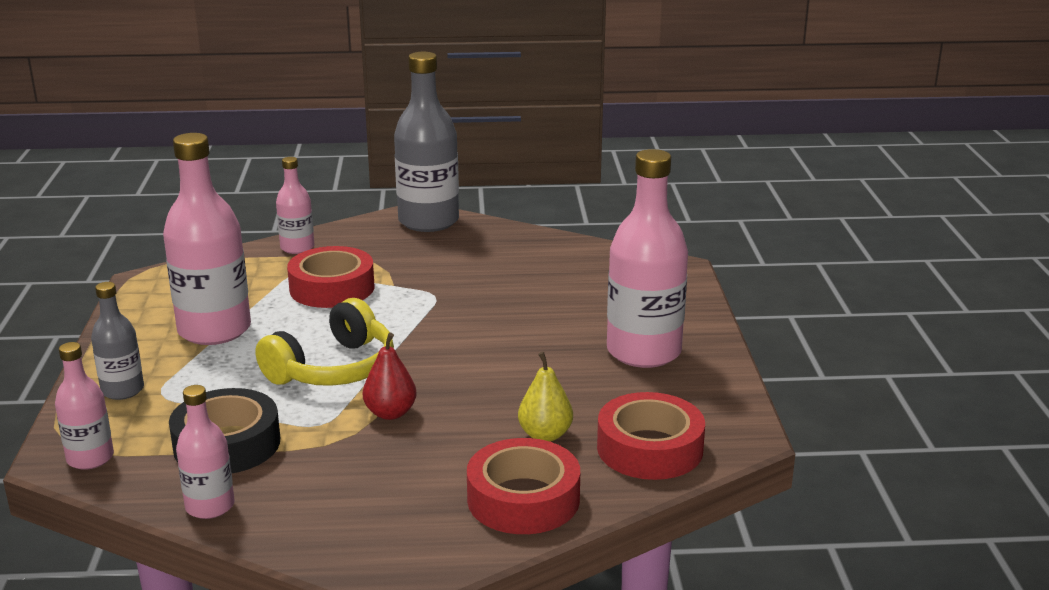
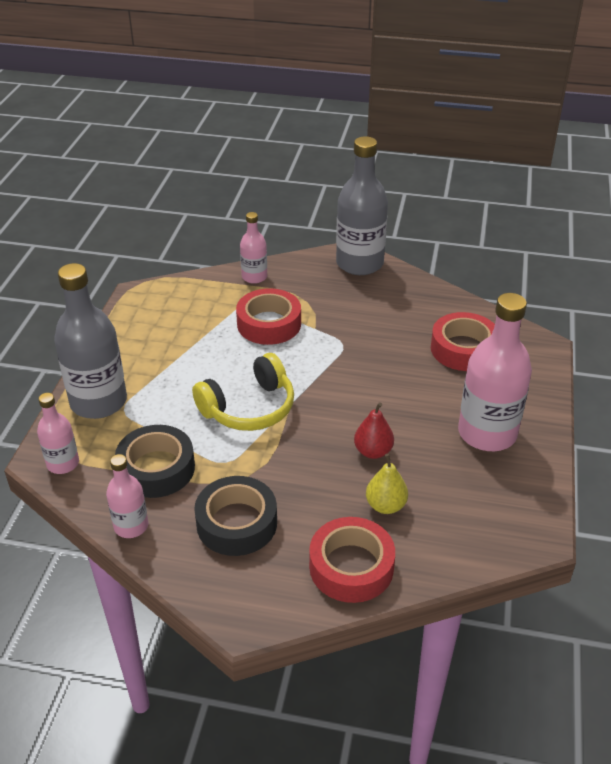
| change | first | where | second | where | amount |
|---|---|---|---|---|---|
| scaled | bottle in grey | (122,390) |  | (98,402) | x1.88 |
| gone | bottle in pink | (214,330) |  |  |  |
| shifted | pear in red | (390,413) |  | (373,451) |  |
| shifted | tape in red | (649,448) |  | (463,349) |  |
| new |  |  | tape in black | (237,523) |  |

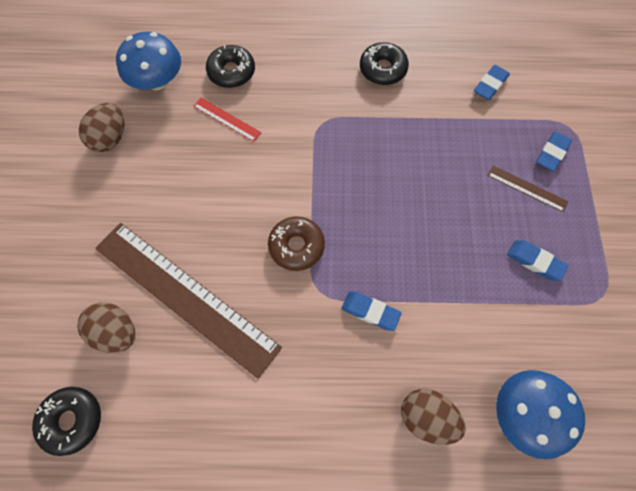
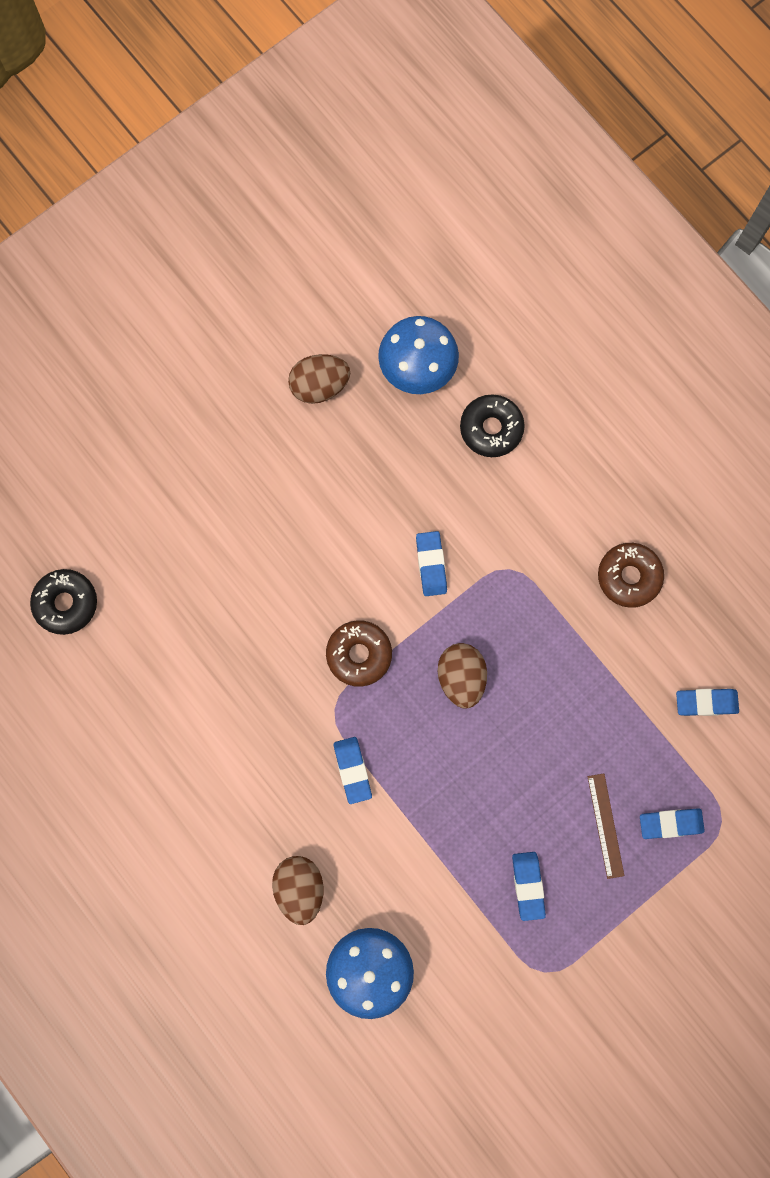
| change | first | where | second | where | amount |
|---|---|---|---|---|---|
| shifted | egg in brown | (116,332) |  | (461,678) |  |
| gone | ruler in brown | (185,296) |  |  |  |
| gone | ruler in red | (227,119) |  |  |  |
| repainted | donut in black | (383,69) | donut in brown | (629,577) |  |
| new |  |  | eraser in blue | (431,564) |  |

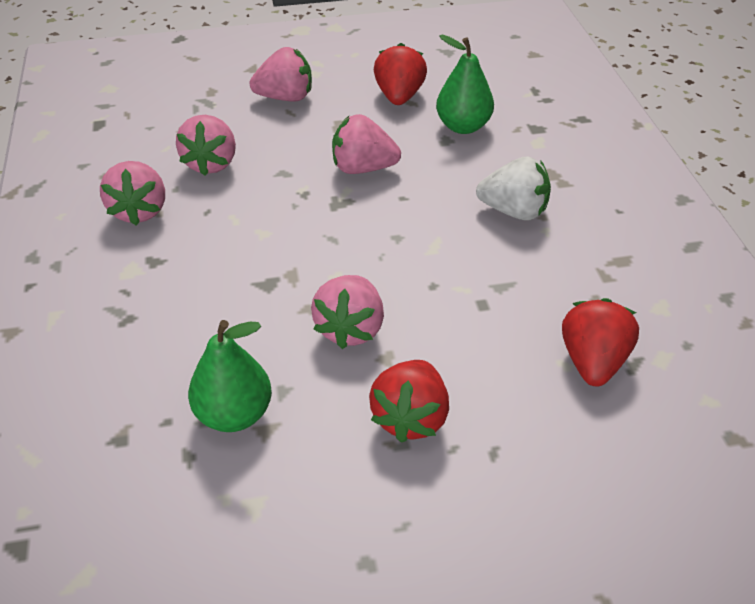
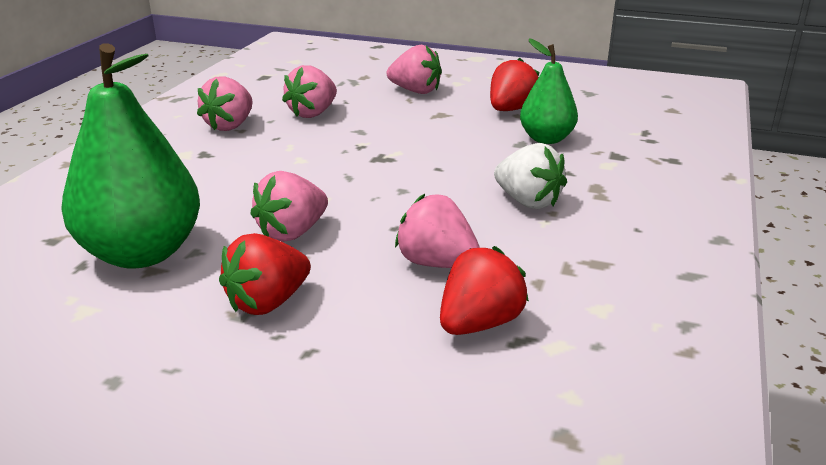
| change | first | where | second | where | amount |
|---|---|---|---|---|---|
| scaled | pear in green | (234,414) |  | (142,253) | x1.70 |
| shifted | strawberry in pink | (363,168) |  | (437,263) |  |

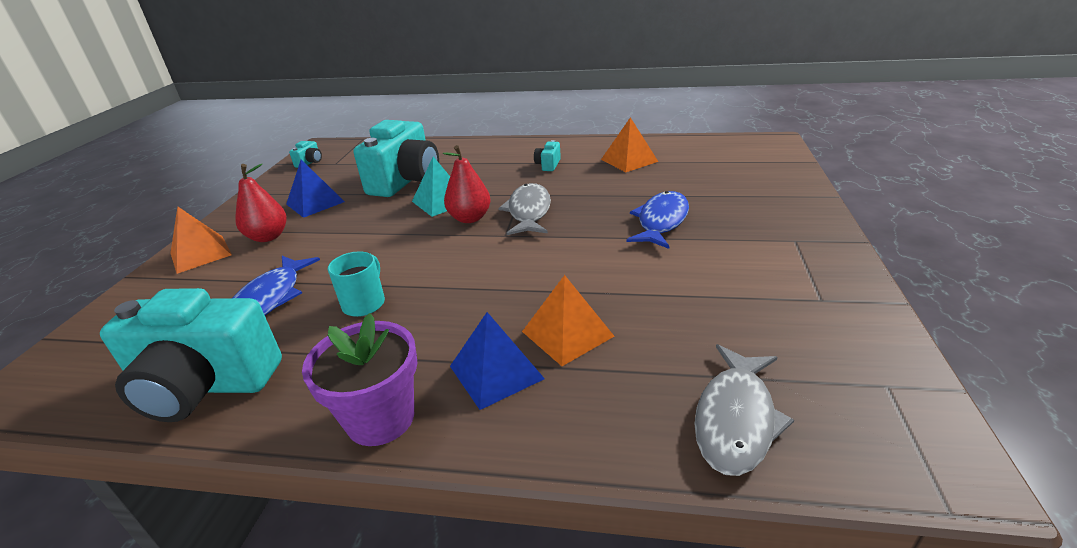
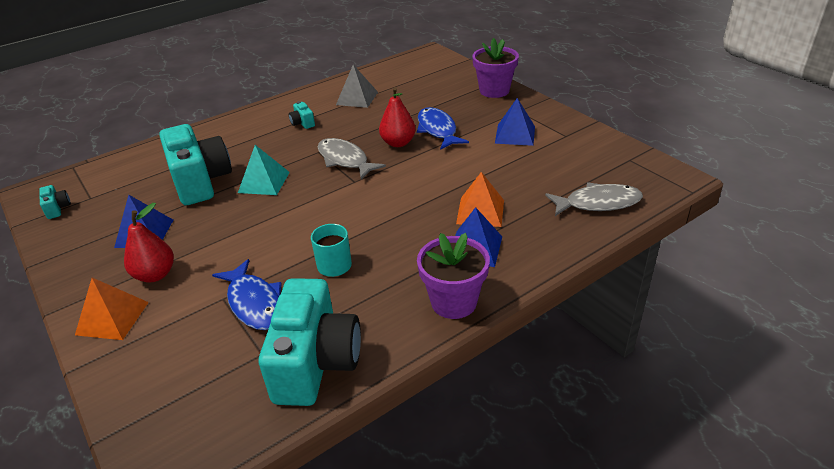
| change | first | where | second | where | amount |
|---|---|---|---|---|---|
| rotated | camera in turquoise | (205,386) |  | (316,362) | 45 degrees counterclockwise |
| shifted | pear in red | (470,218) |  | (398,143) |  |
| repainted | pyramid in orange | (629,160) | pyramid in grey | (357,98) |  |
| rotated | fish in grey | (735,419) |  | (598,203) | 75 degrees counterclockwise |
| new |  |  | flower pot in purple | (494,91) |  |
| new |  |  | pyramid in blue | (515,134) |  |

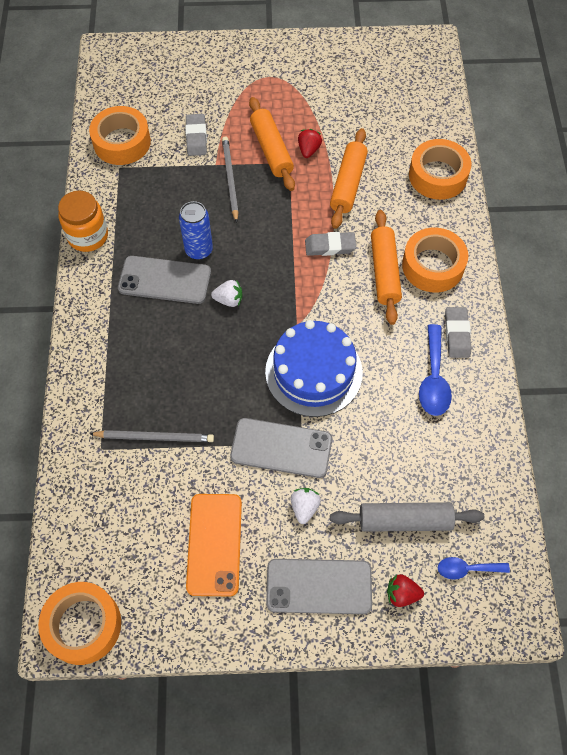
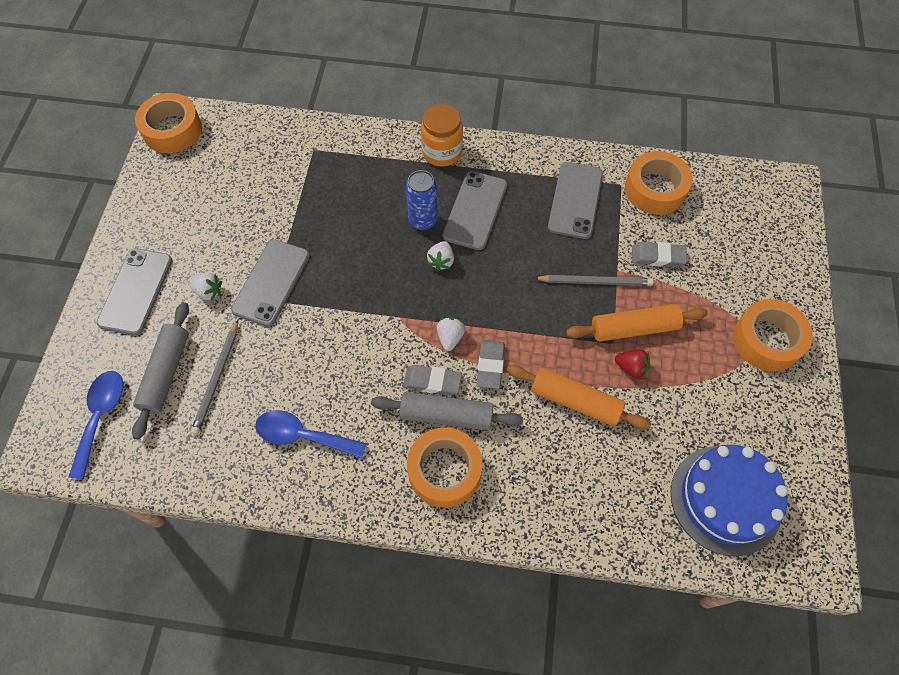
| change | first | where | second | where | amount |
|---|---|---|---|---|---|
| shifted | jar in orange | (88,236) |  | (442,152) |  |
| shifted | pencil in grey | (155,437) |  | (217,379) |  |
| shifted | can in blue | (199,250) |  | (423,221) |  |
| gone | phone in orange | (214,544) |  |  |  |
| shifted | cake in blue | (313,372) |  | (725,499) |  |
| repainted | rolling pin in orange | (384,272) | rolling pin in grey | (446,415) |  |
| gone | strawberry in red | (402,594) |  |  |  |
| shifted | tape in orange | (438,176) |  | (767,340) |  |
| scaled | spoon in blue | (466,569) |  | (101,417) | x1.60 |
| shifted | eraser in grey | (457,334) |  | (432,382) |  |
| new |  |  | strawberry in white | (450,337) |  |
| new |  |  | phone in grey | (575,200) |  |

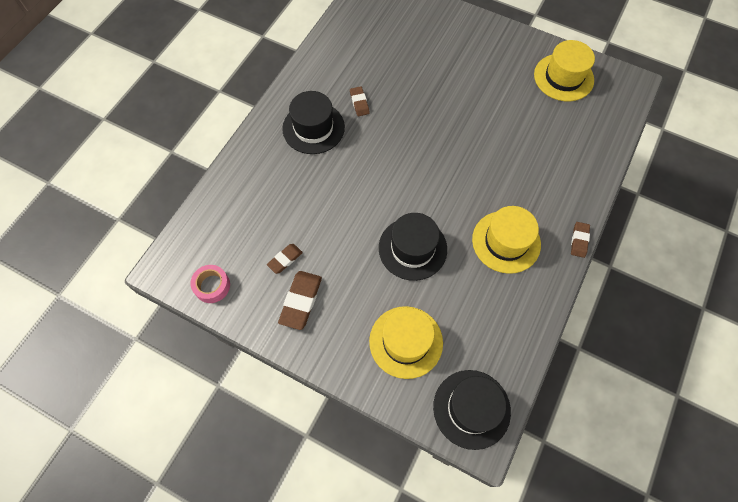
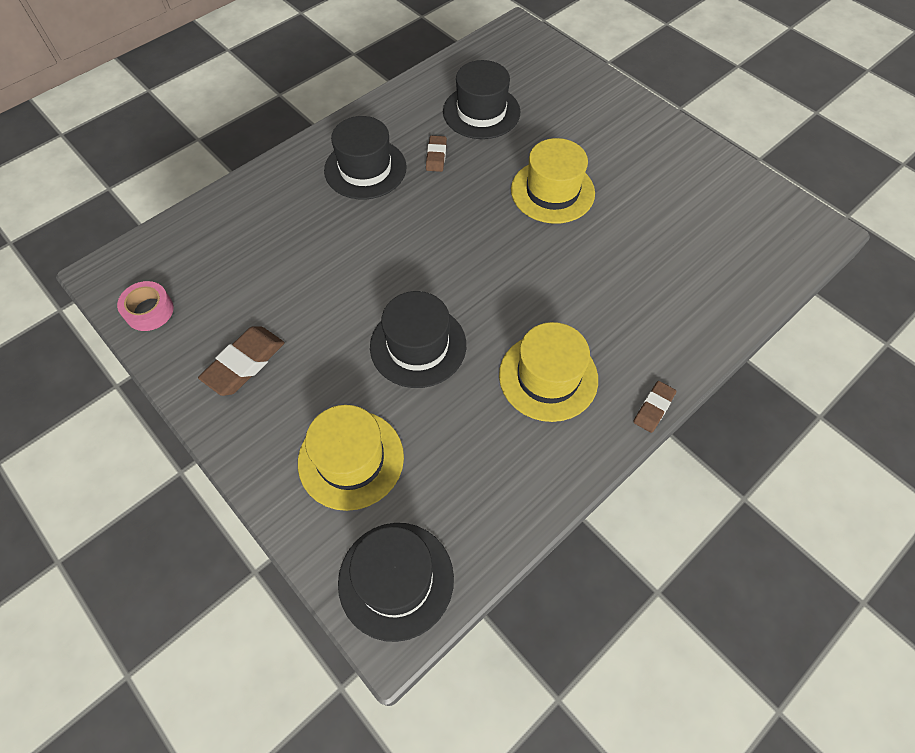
| change | first | where | second | where | amount |
|---|---|---|---|---|---|
| gone | eraser in brown | (285,259) |  |  |  |
| shifted | hat in yellow | (563,77) |  | (552,191) |  |
| new |  |  | hat in black | (481,112) |  |

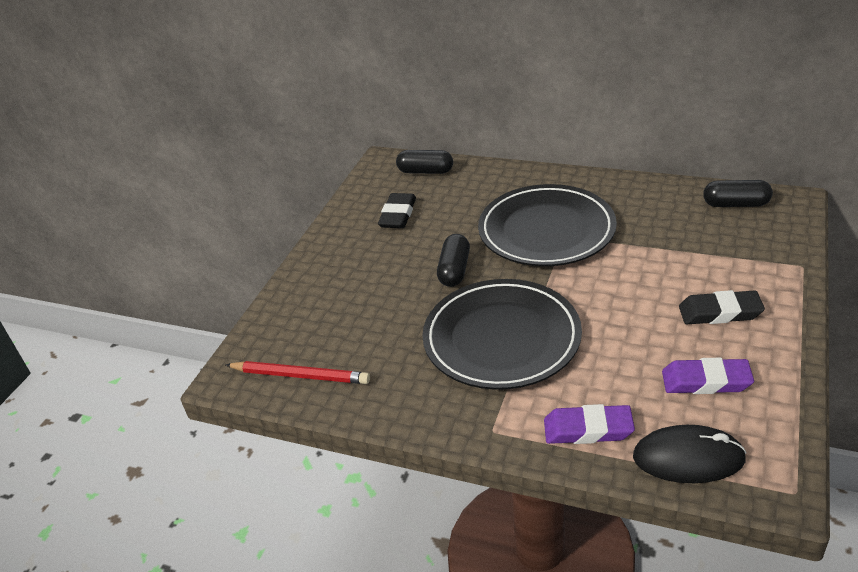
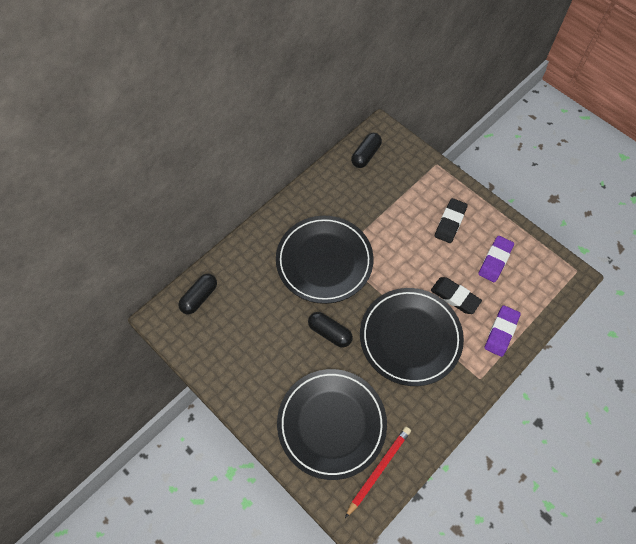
| change | first | where | second | where | amount |
|---|---|---|---|---|---|
| shifted | eraser in black | (398,215) |  | (455,297) |  |
| gone | mouse in black | (688,458) |  |  |  |
| new |  |  | plate in black | (331,424) |  |

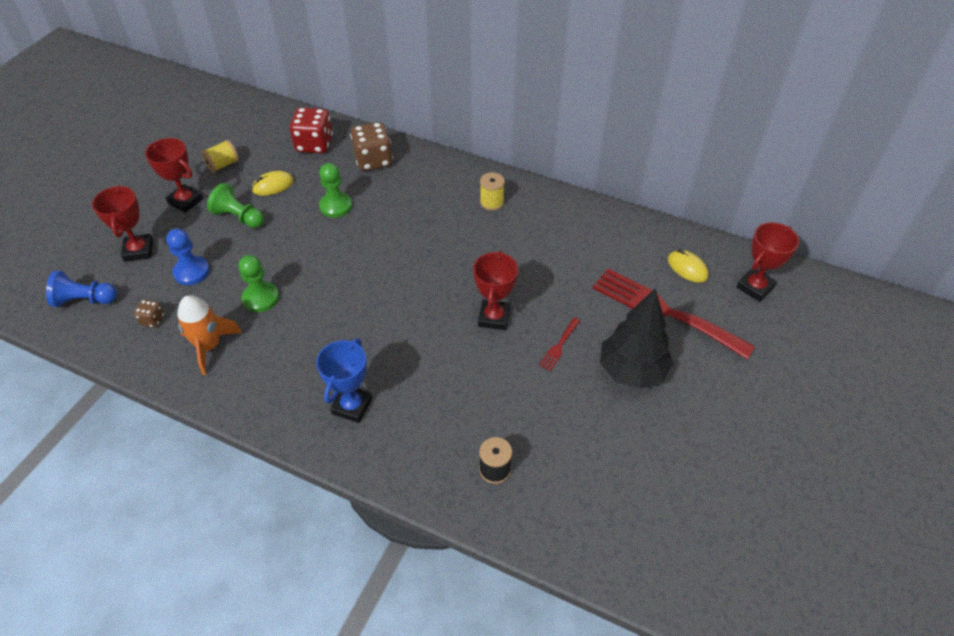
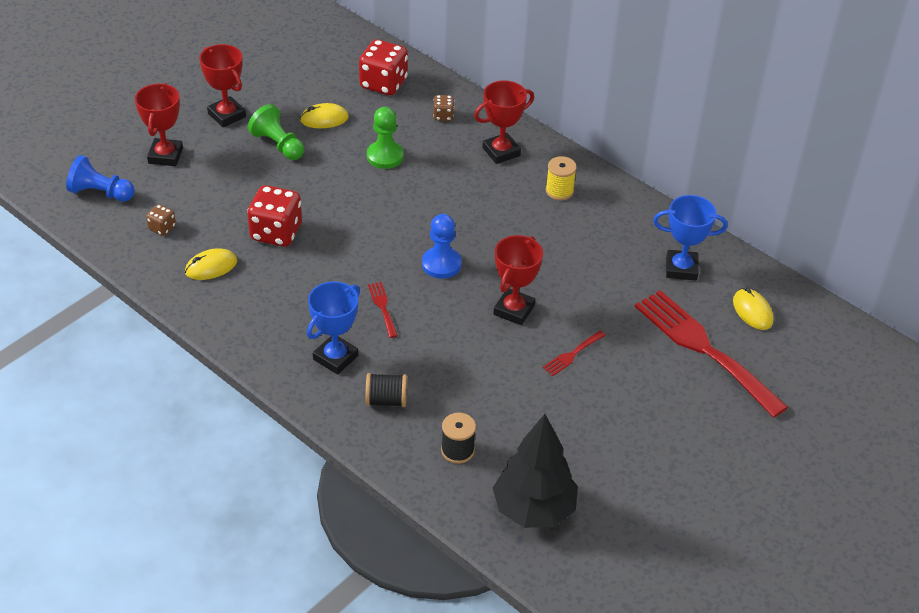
| change | first | where | second | where | amount |
|---|---|---|---|---|---|
| shifted | pawn in blue | (191,272) |  | (441,264) |  |
| swapped | rocket in orange | (209,346) | mouse in yellow | (211,267) |  |
| gone | spool in yellow | (223,165) |  |  |  |
| swapped | pawn in green | (260,298) | dice in red | (276,232) |  |
| scaled | dice in brown | (373,160) |  | (443,116) | x0.49 |
| shifted | tree in black | (632,371) |  | (534,509) |  |
| shifted | trophy in red | (755,287) |  | (501,152) |  |
| new |  |  | spool in black | (386,400) |  |
| new |  |  | fork in red | (382,307) |  |
| new |  |  | trophy in blue | (681,268) |  |

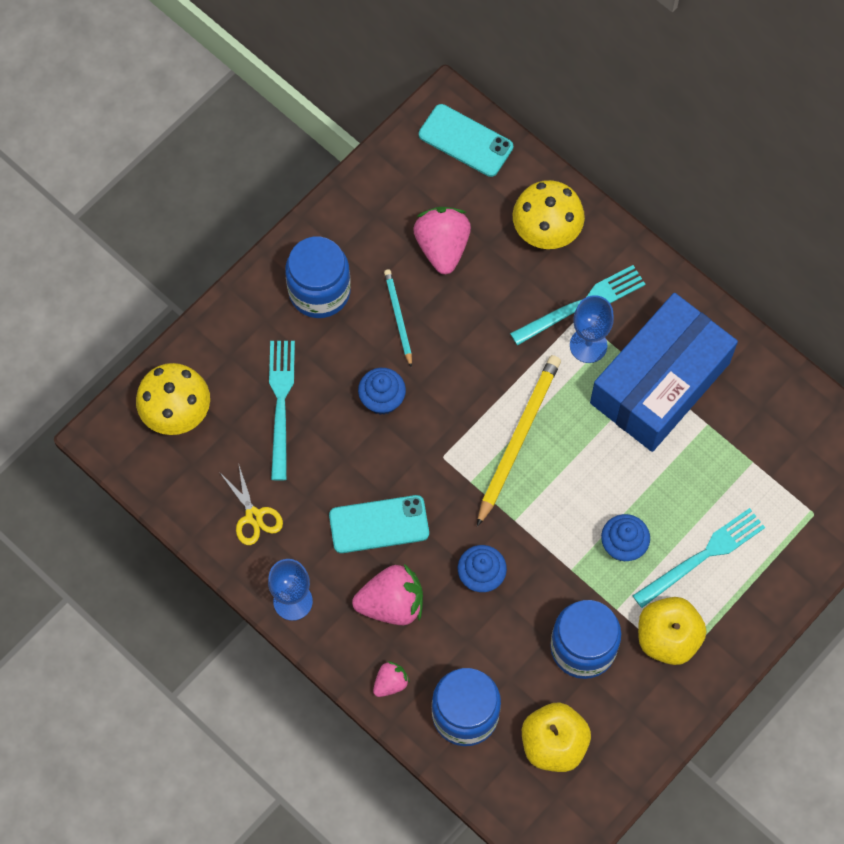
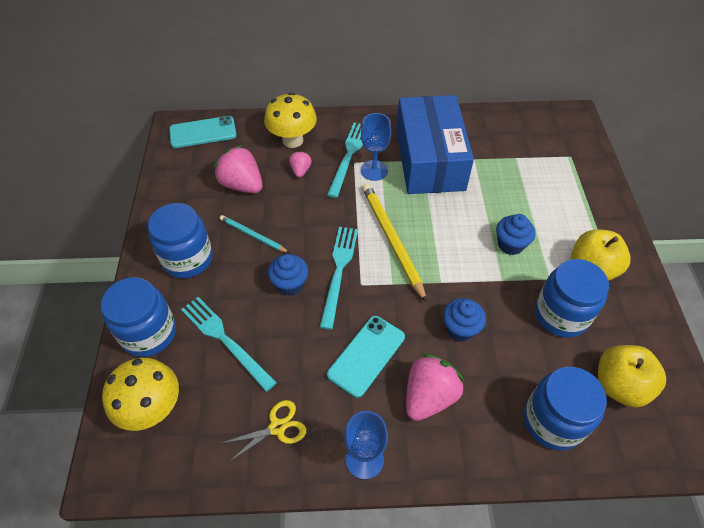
| change | first | where | second | where | amount |
|---|---|---|---|---|---|
| rotated | scissors in yellow | (253,516) |  | (277,427) | 45 degrees counterclockwise |
| shifted | strawberry in pink | (390,683) |  | (300,170) |  |
| shifted | fork in turquoise | (702,556) |  | (339,271) |  |
| new |  |  | jar in blue | (149,333) |  |

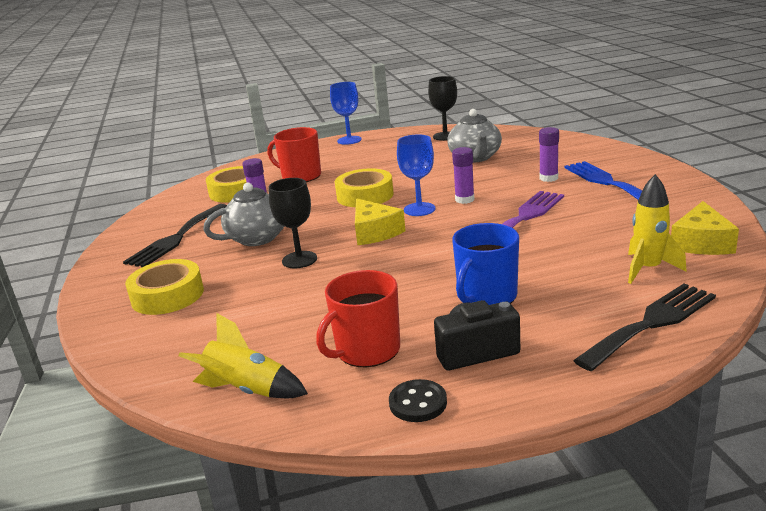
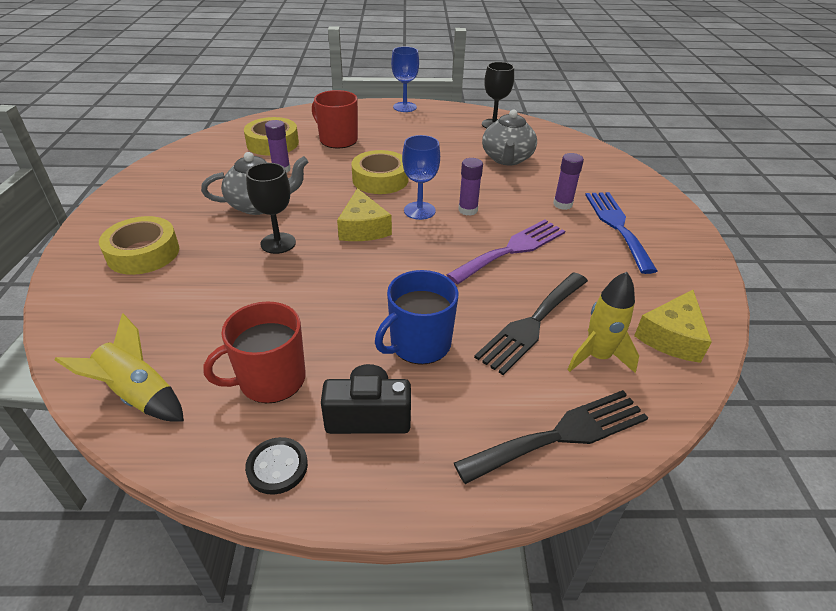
| change | first | where | second | where | amount |
|---|---|---|---|---|---|
| shifted | fork in black | (176,238) |  | (532,324) |  |

